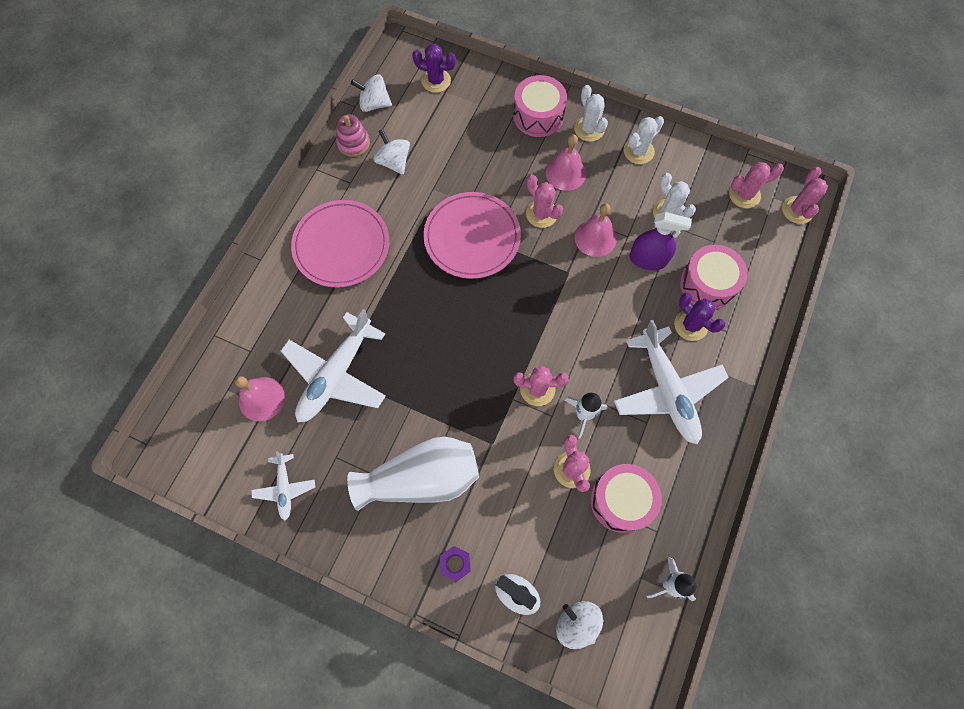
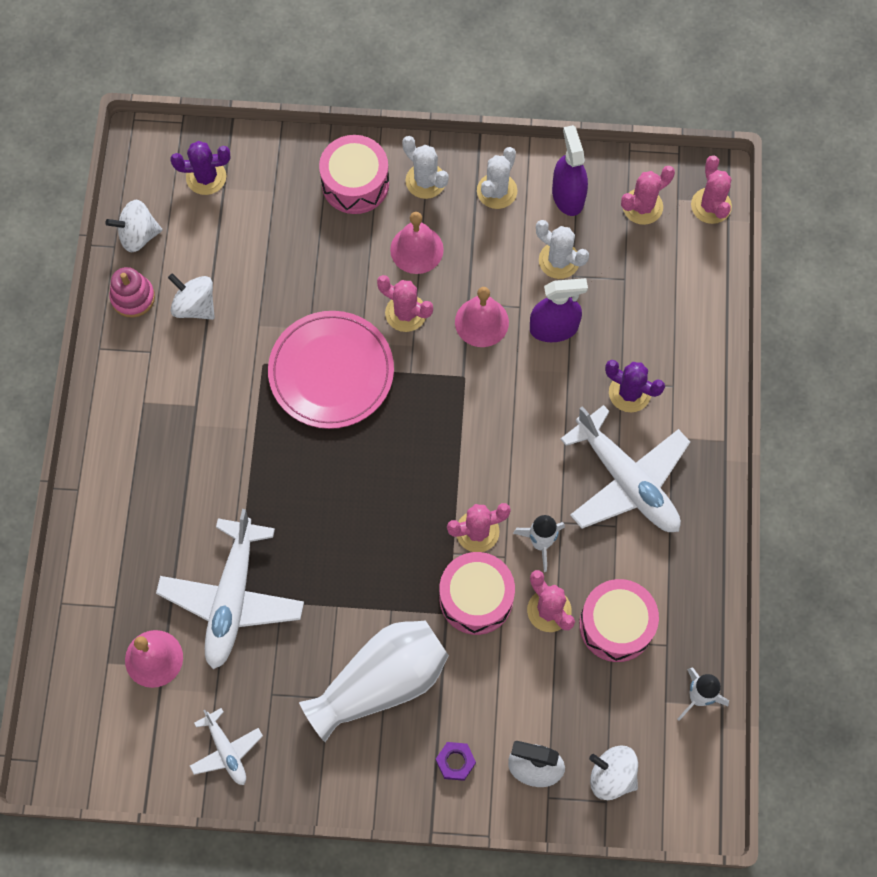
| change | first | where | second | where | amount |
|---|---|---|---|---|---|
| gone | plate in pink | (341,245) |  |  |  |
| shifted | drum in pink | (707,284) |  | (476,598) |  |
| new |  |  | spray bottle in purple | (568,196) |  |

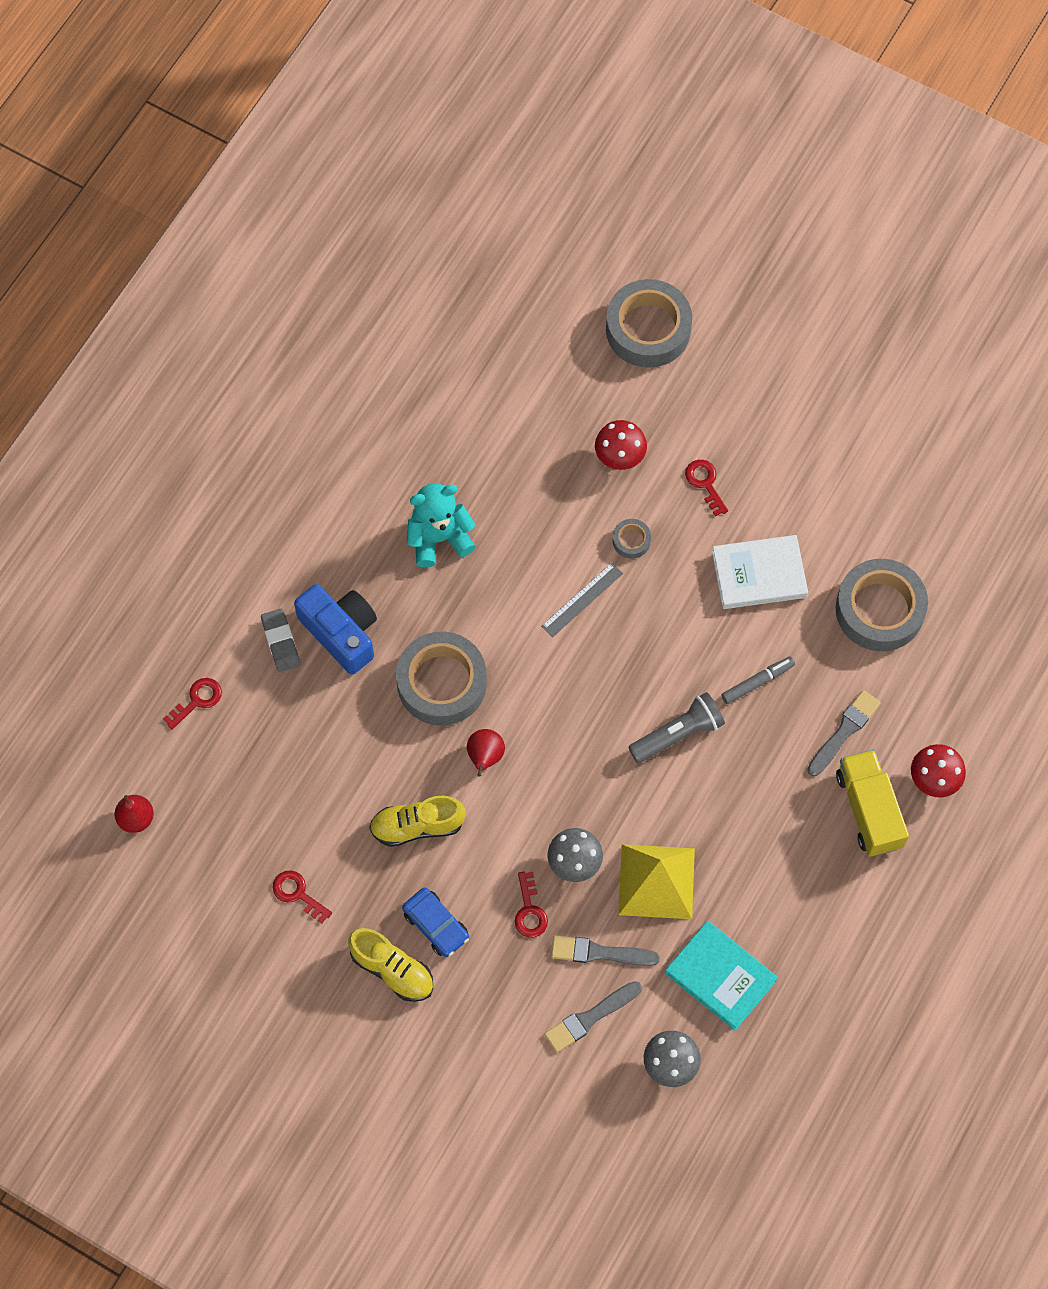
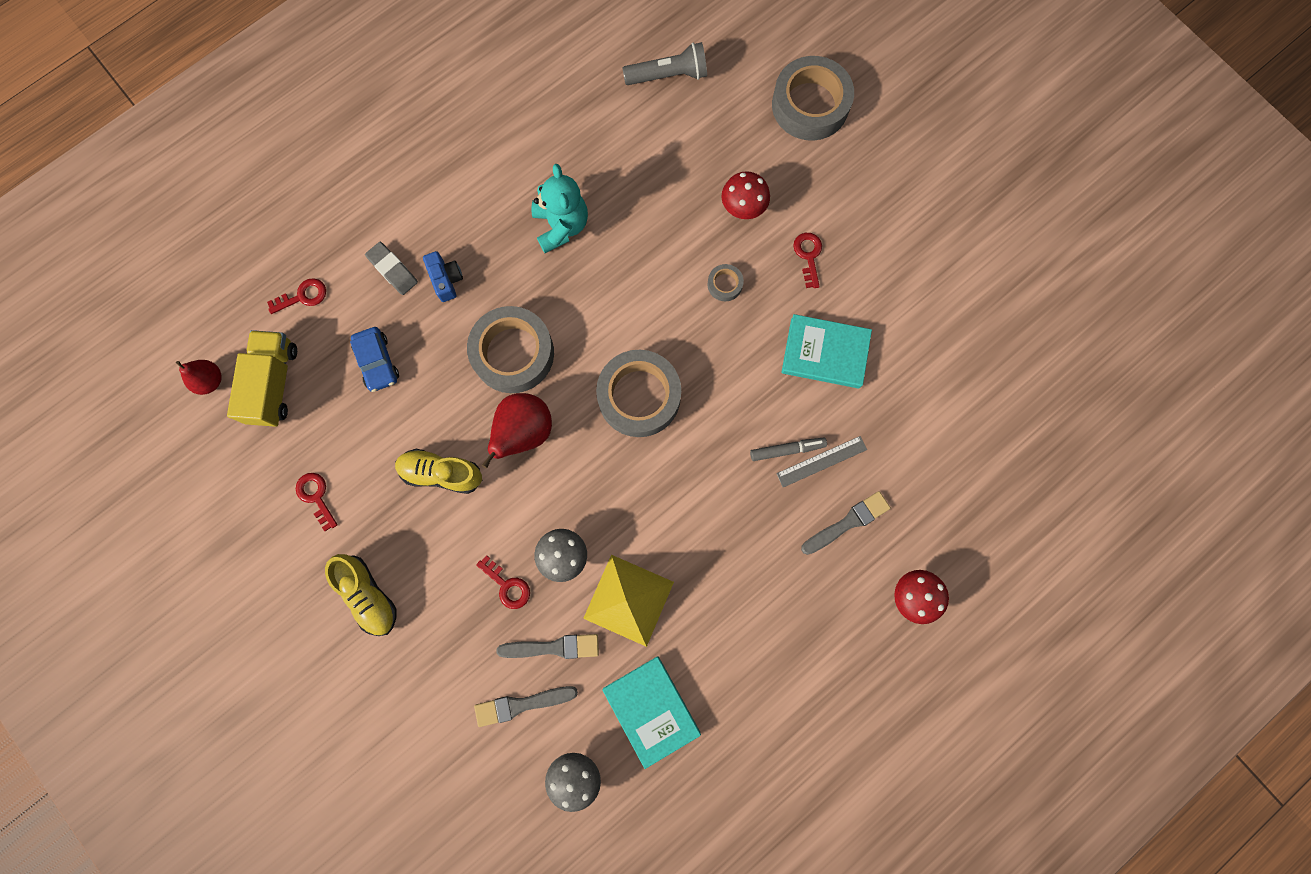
| change | first | where | second | where | amount |
|---|---|---|---|---|---|
| rotated | eraser in grey | (281,642) |  | (392,270) | 45 degrees counterclockwise |
| scaled | camera in blue | (341,633) |  | (446,280) | x0.56 |
| shifted | car in blue | (436,925) |  | (377,362) |  |
| rotated | teddy bear in turquoise | (439,538) |  | (561,226) | 75 degrees clockwise |
| scaled | pear in red | (485,757) |  | (524,432) | x1.63 |
| rotated | key in red | (529,911) |  | (507,586) | 60 degrees counterclockwise |
| shifted | ruler in grey | (582,600) |  | (821,461) |  |
| rotated | brush in grey | (599,952) |  | (553,647) | 150 degrees clockwise |
| shifted | flashlight in grey | (678,734) |  | (668,75) |  |
| repainted | book in white | (759,574) | book in turquoise | (825,353) |  |
| shifted | tape in grey | (879,609) |  | (639,396) |  |
| shifted | truck in yellow | (869,810) |  | (274,384) |  |

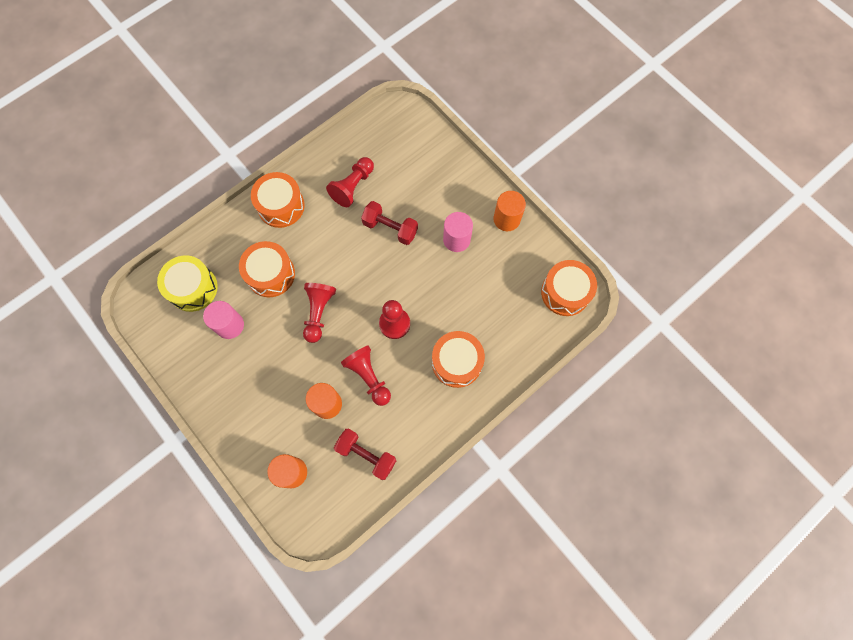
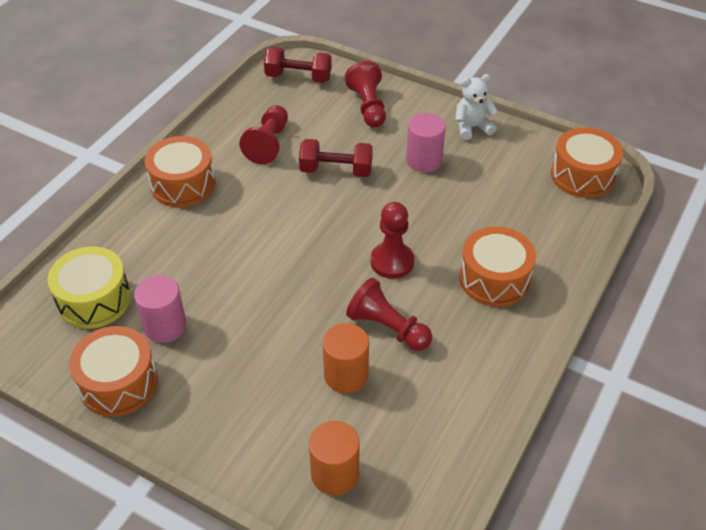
| change | first | where | second | where | amount |
|---|---|---|---|---|---|
| shifted | drum in orange | (270,274) |  | (118,383) |  |
| shifted | pawn in red | (318,313) |  | (368,106) |  |
| shifted | dumbbell in red | (366,455) |  | (298,77) |  |
| swapped | cylinder in orange | (506,219) | teddy bear in white | (472,127) |  |

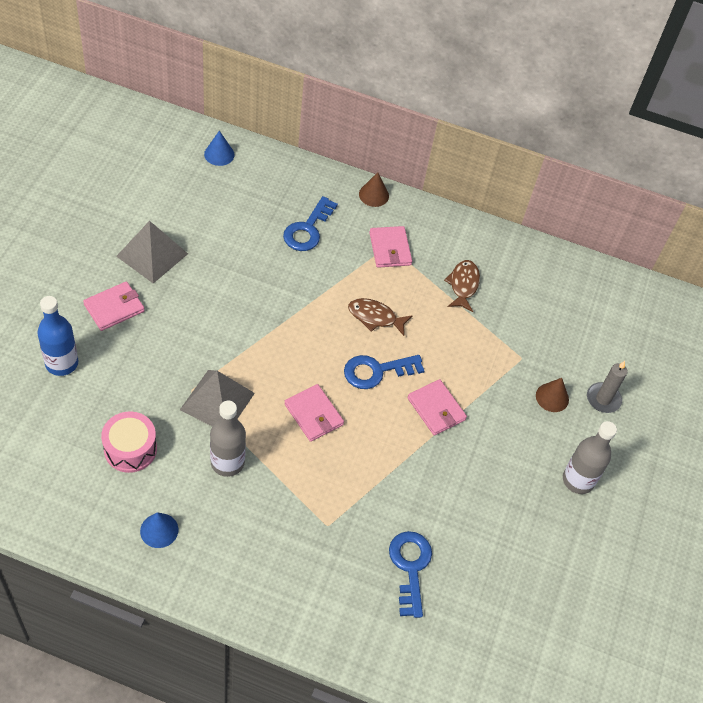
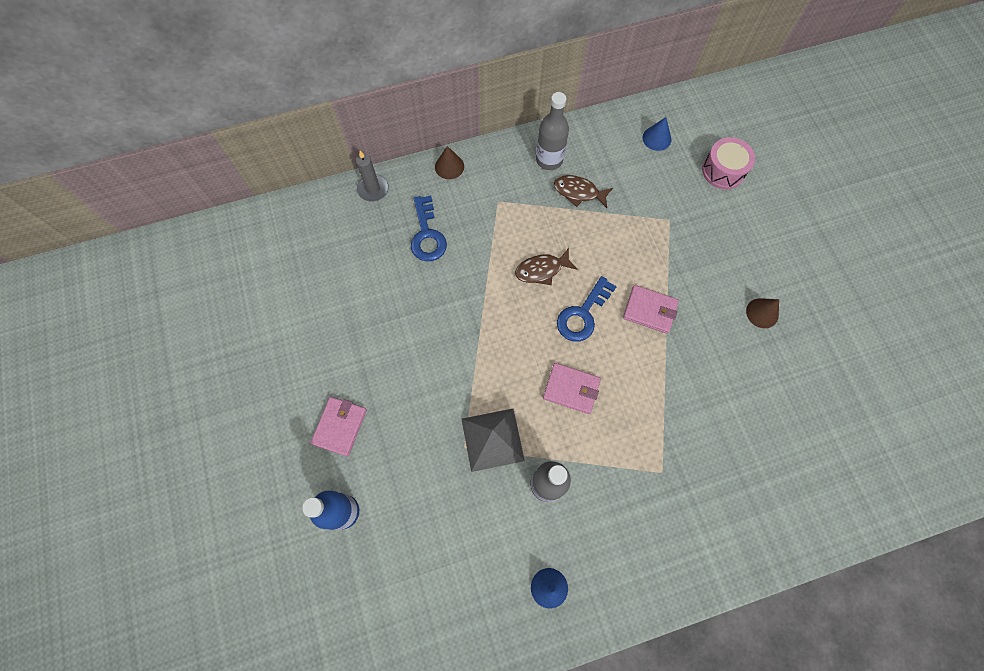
| change | first | where | second | where | amount |
|---|---|---|---|---|---|
| shifted | drum in pink | (130,449) |  | (723,170) |  |
| gone | pyramid in grey | (152,255) |  |  |  |
| shifted | cone in blue | (219,154) |  | (656,138) |  |
| gone | wallet in pink | (390,249) |  |  |  |
| gone | key in blue | (410,567) |  |  |  |
| rotated | fish in brown | (463,285) |  | (578,192) | 45 degrees counterclockwise |
| shifted | cone in brown | (552,397) |  | (762,313) |  |
| shifted | bottle in grey | (578,480) |  | (549,160) |  |
| shifted | candle in grey | (603,399) |  | (373,189) |  |

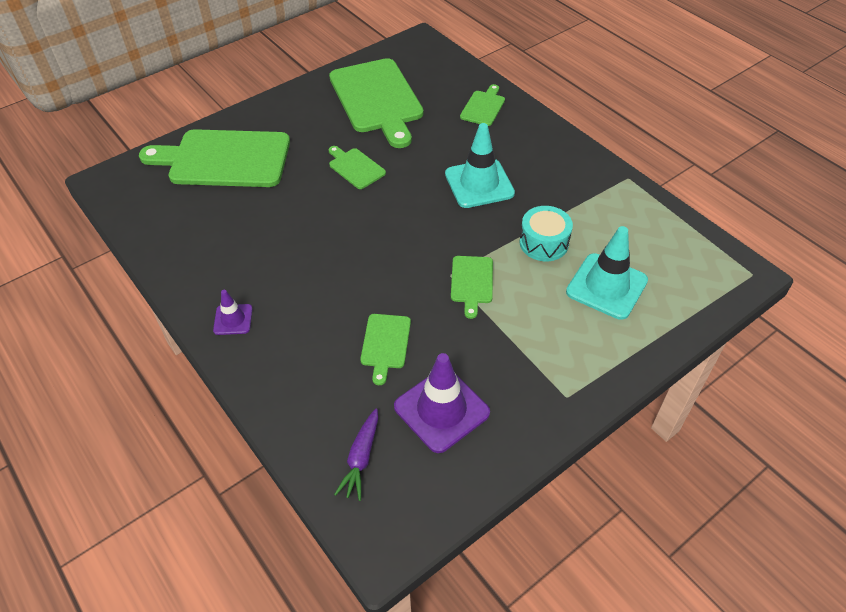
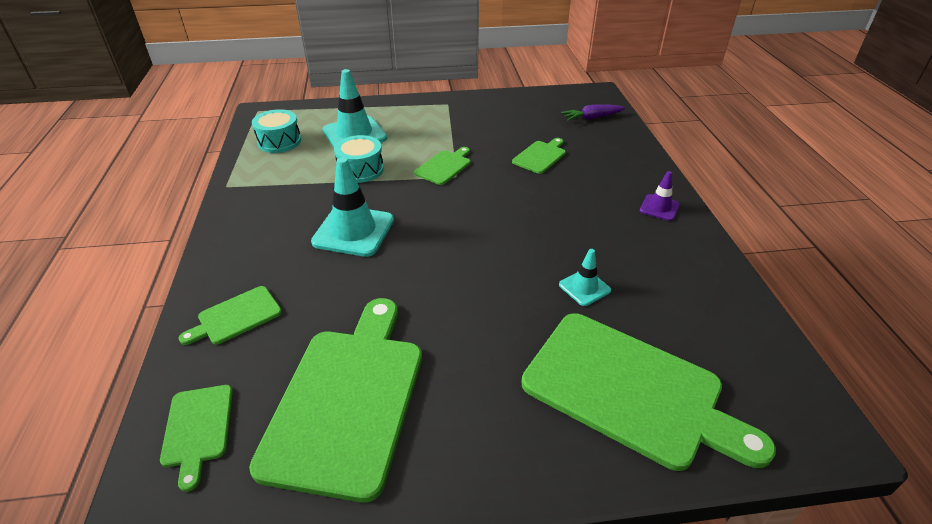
| change | first | where | second | where | amount |
|---|---|---|---|---|---|
| shifted | cutting board in green | (355,167) |  | (198,429) |  |
| rotated | carrot in purple | (361,459) |  | (591,118) | 150 degrees counterclockwise |
| gone | traffic cone in purple | (441,409) |  |  |  |
| new |  |  | drum in turquoise | (279,141) |  |
| new |  |  | traffic cone in turquoise | (584,287) |  |

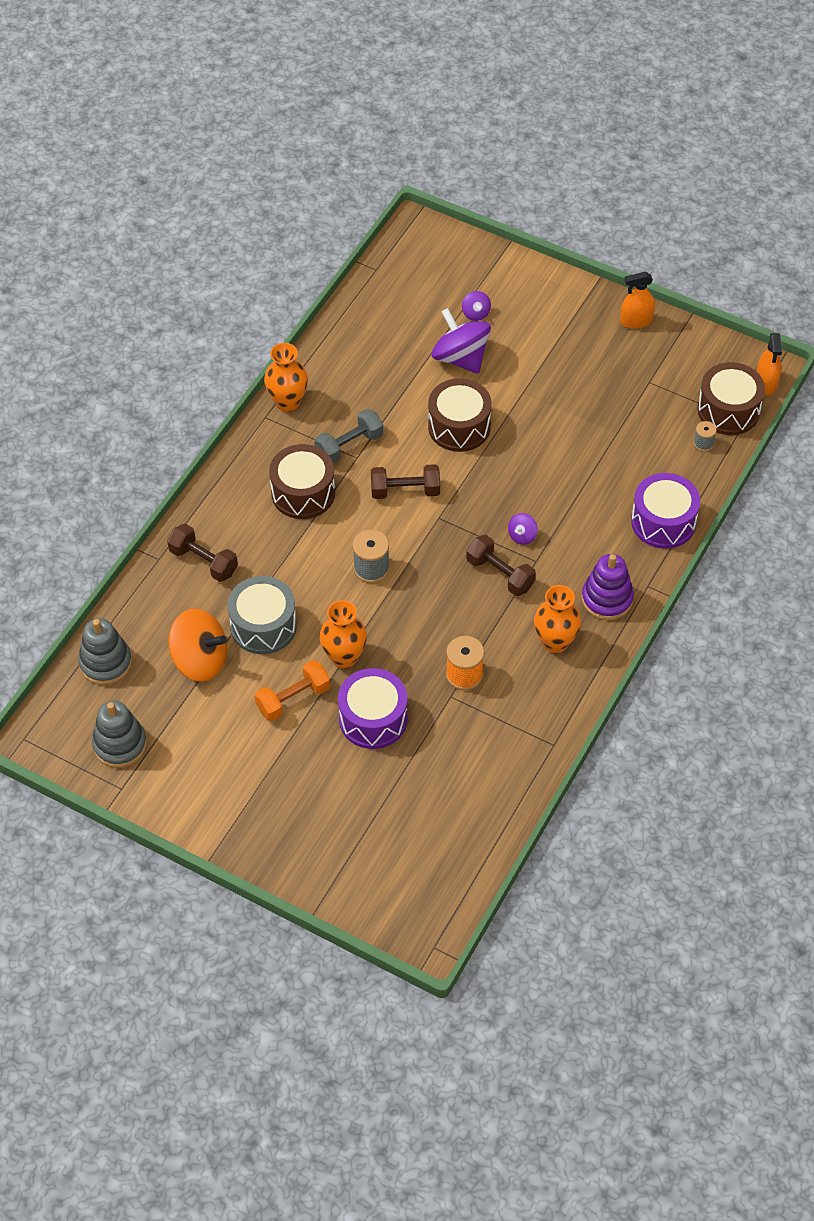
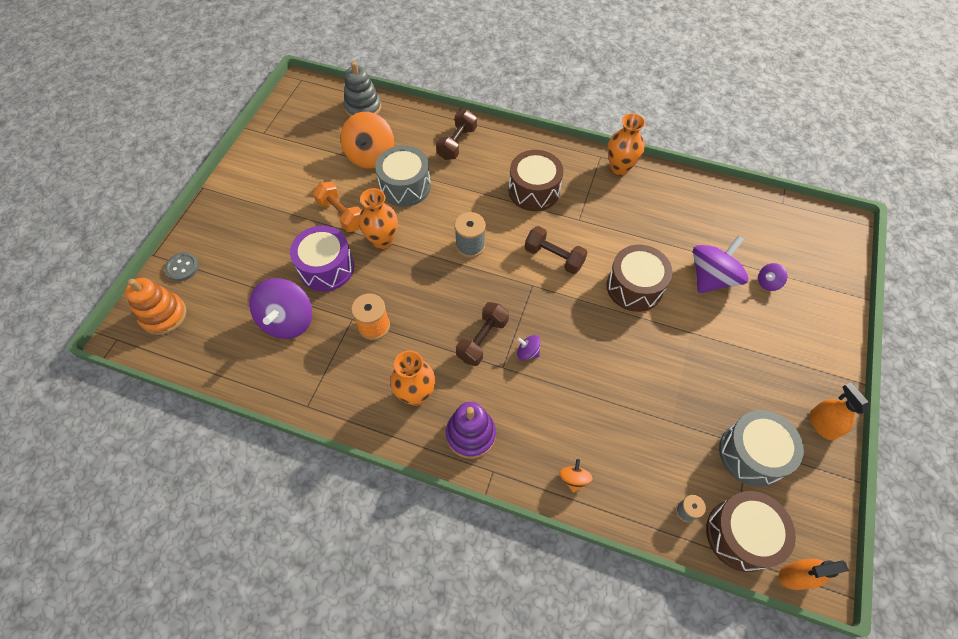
| change | first | where | second | where | amount |
|---|---|---|---|---|---|
| gone | stacking toy in grey | (120,745) |  |  |  |
| gone | dumbbell in grey | (349,445) |  |  |  |
| rotated | dumbbell in brown | (405,491) |  | (554,257) | 45 degrees counterclockwise |
| swapped | drum in purple | (663,522) | spinning top in orange | (574,479) |  |
| new |  |  | stacking toy in orange | (164,315) |  |
| new |  |  | button in grey | (182,267) |  |
| new |  |  | spinning top in purple | (288,320) |  |
| new |  |  | drum in grey | (751,454) |  |

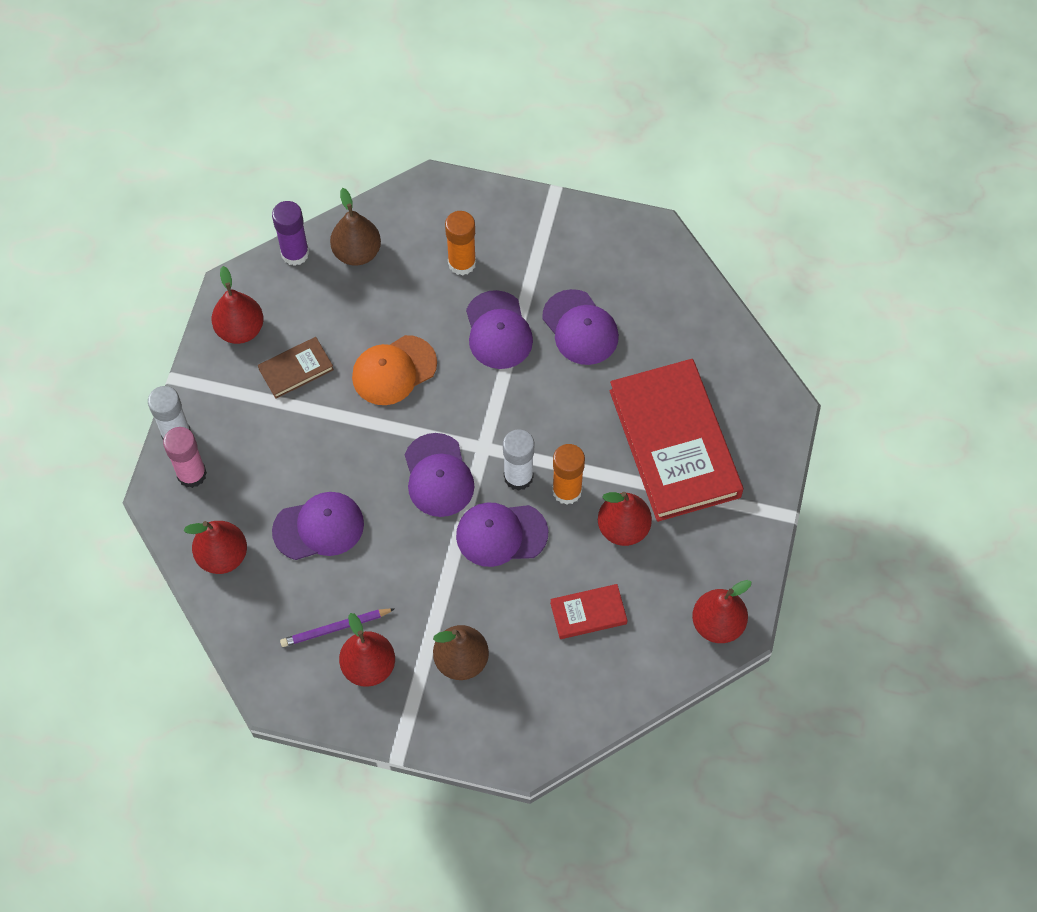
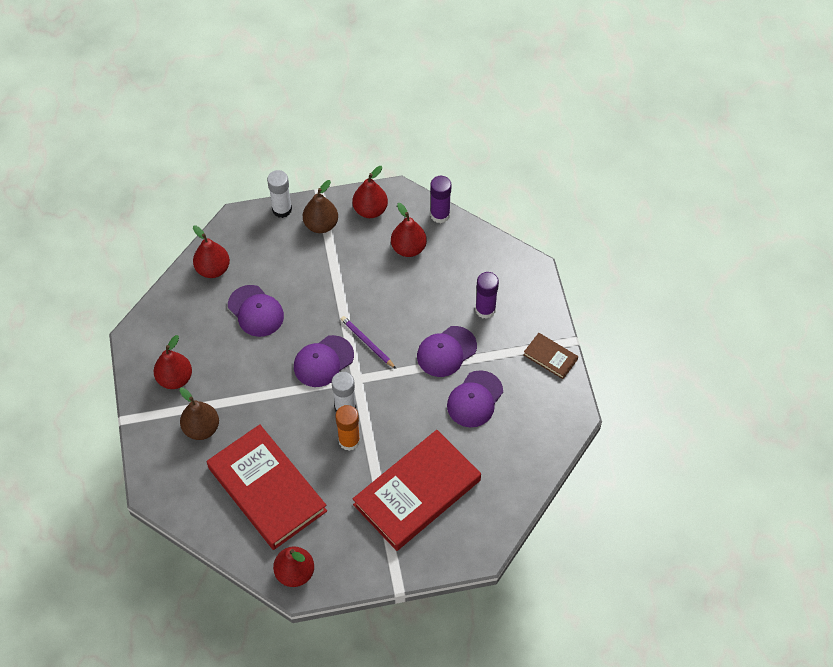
| change | first | where | second | where | amount |
|---|---|---|---|---|---|
| gone | glue stick in pink | (191,474) |  |  |  |
| shifted | book in brown | (296,369) |  | (550,357) |  |
| shifted | pencil in purple | (336,628) |  | (367,343) |  |
| shifted | pear in brown | (357,252) |  | (321,225) |  |
| gone | cap in orange | (394,370) |  |  |  |
| repainted | glue stick in orange | (462,263) | glue stick in purple | (485,309) |  |
| gone | cap in purple | (501,534) |  |  |  |
| scaled | book in red | (588,613) |  | (267,489) | x2.27 |
| shifted | pear in red | (623,528) |  | (408,248) |  |

